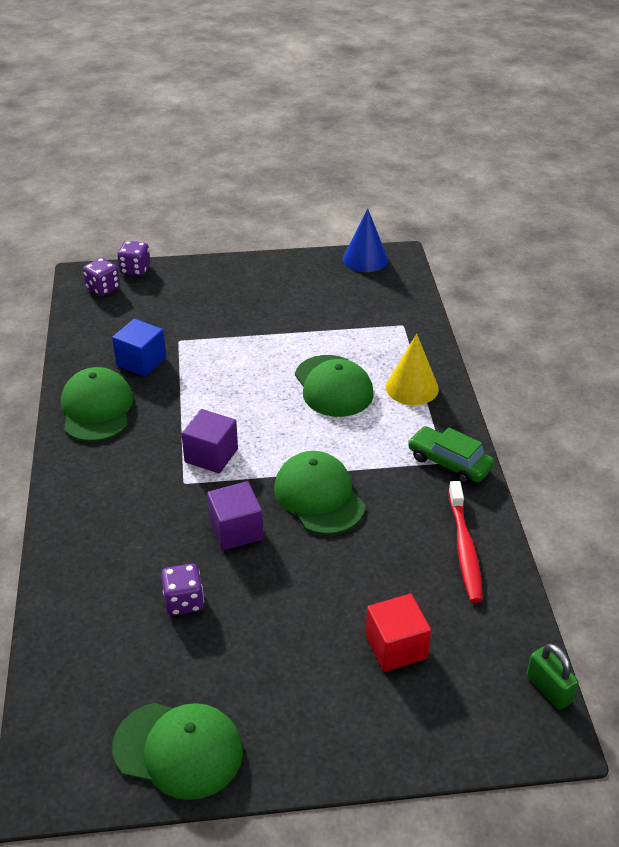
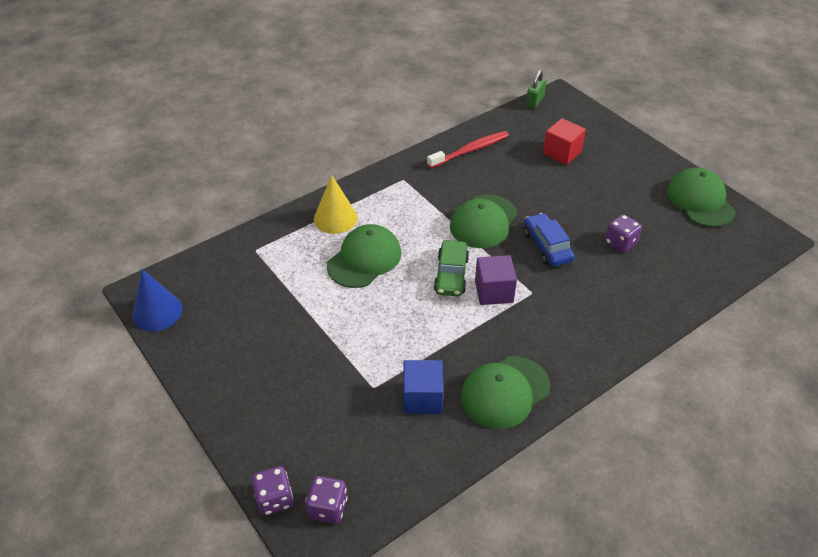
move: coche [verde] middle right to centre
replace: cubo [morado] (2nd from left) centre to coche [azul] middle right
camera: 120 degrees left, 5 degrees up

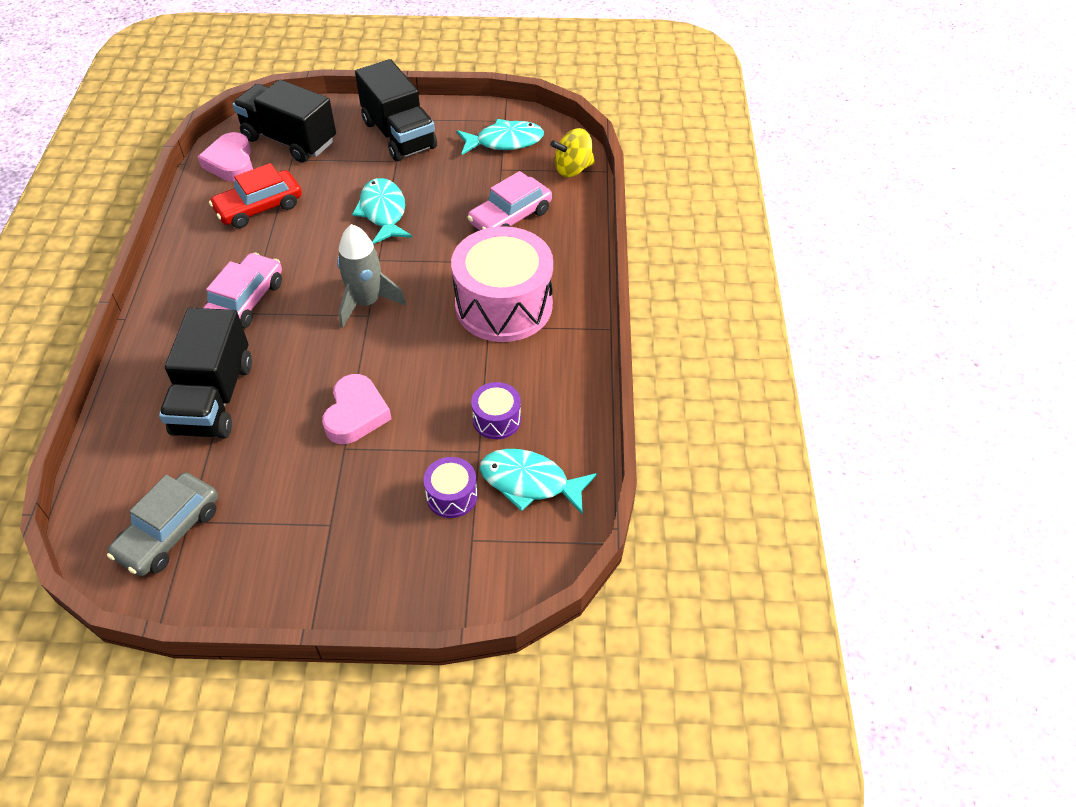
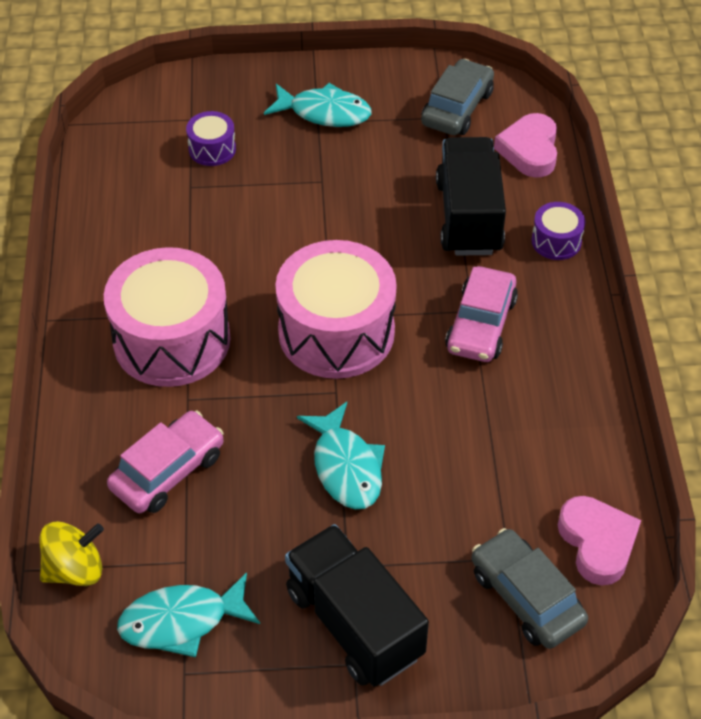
delete: coche [rojo] top left
move: corazón [rosa] (2nd from left in the first image) middle left to corazón [rosa] (1st from left) top right; tambor [morado] (2nd from left) centre to top right; pez [turquesa] (3rd from left in the first image) centre to pez [turquesa] (2nd from left) top centre
replace: camión [negro] (2nd from left) top left to coche [gris] (2nd from left) bottom right; cohete [gris] centre to tambor [rosa] (2nd from left) centre
camera: 175 degrees right, 0 degrees up

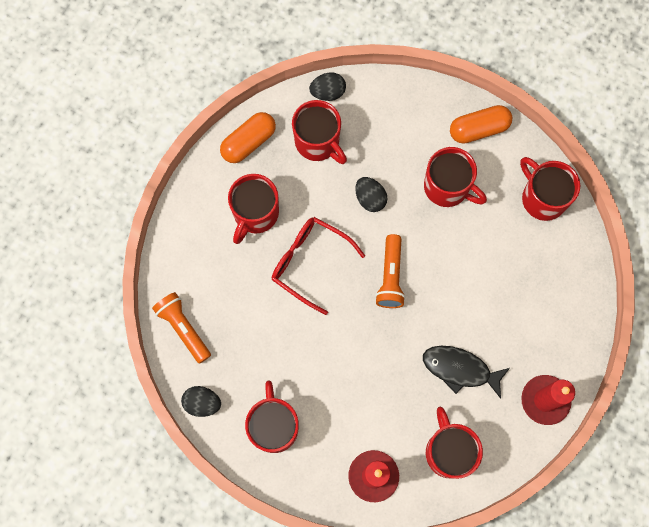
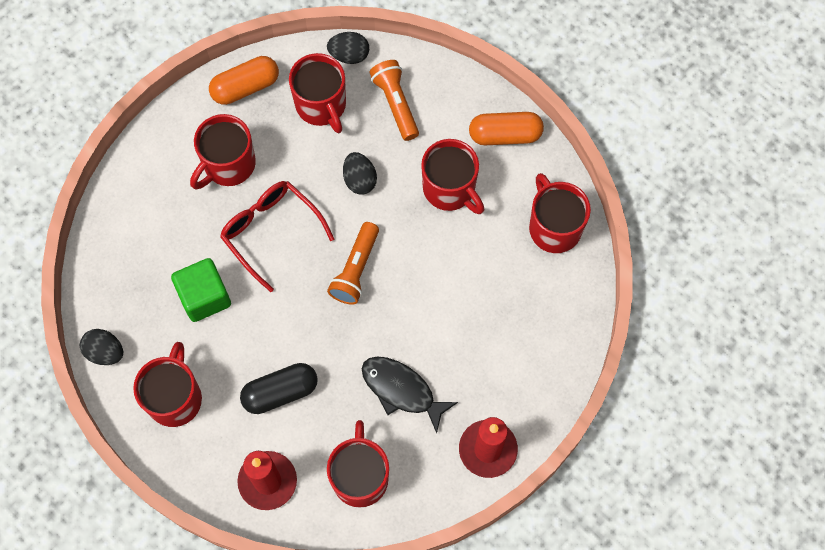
insert: cubo [verde] middle left; cápsula [negro] bottom centre
move: lámpara de mano [naranja] (1st from left in the first image) middle left to lámpara de mano [naranja] (2nd from left) top centre
camera: 15 degrees right, 5 degrees down

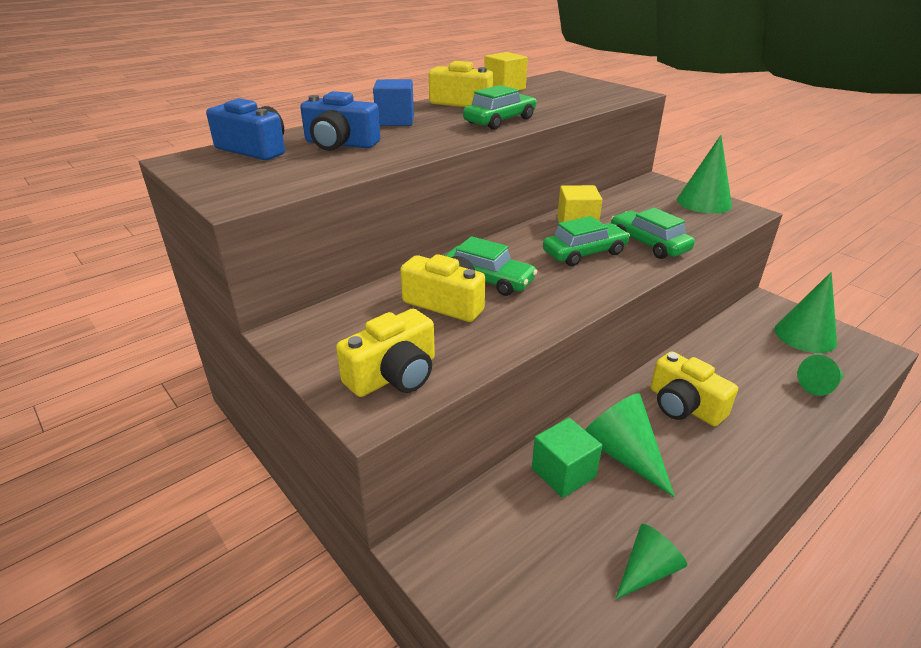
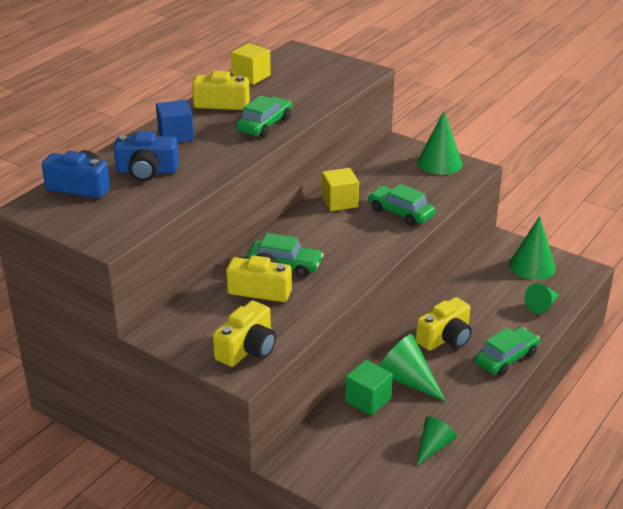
move: coche [verde] (3rd from left in the first image) centre to coche [verde] (4th from left) bottom right
rotate: cámara [amarillo] (4th from left) middle right = middle right 75 degrees counterclockwise
camera: 15 degrees left, 0 degrees up

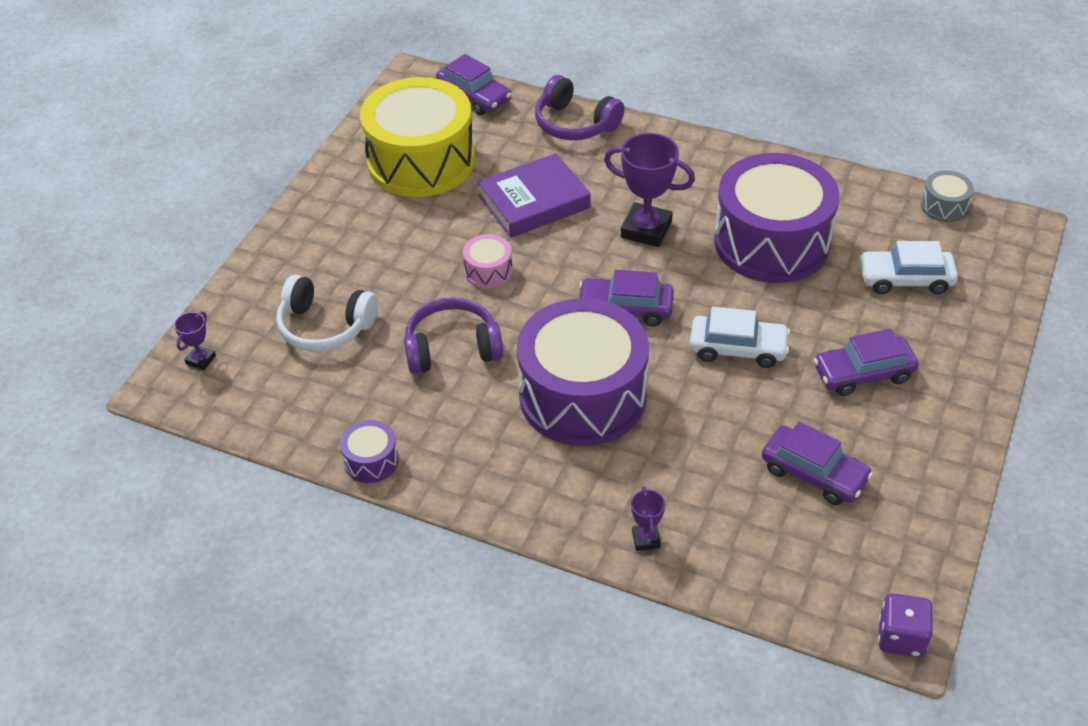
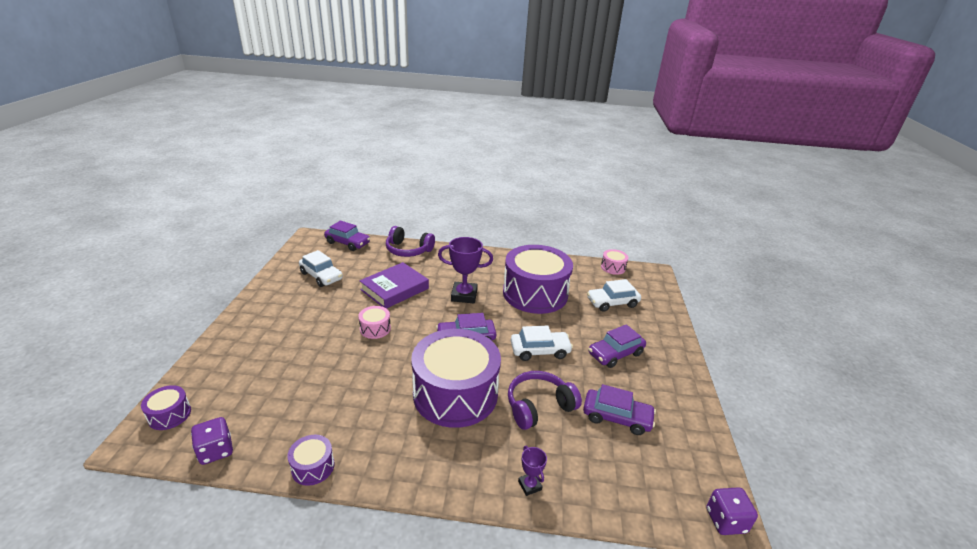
delete: auriculares [blanco] middle left
insert: dado [morado] (1st from left) bottom left
move: auriculares [morado] (1st from left in the first image) centre to auriculares [morado] (2nd from left) bottom centre
replace: trofeo [morado] (1st from left) middle left to tambor [morado] (1st from left) bottom left; tambor [amarillo] top centre to coche [blanco] (1st from left) middle left
recolor: tambor [gris] top right to tambor [rosa] (2nd from left) centre
camera: 20 degrees left, 15 degrees down

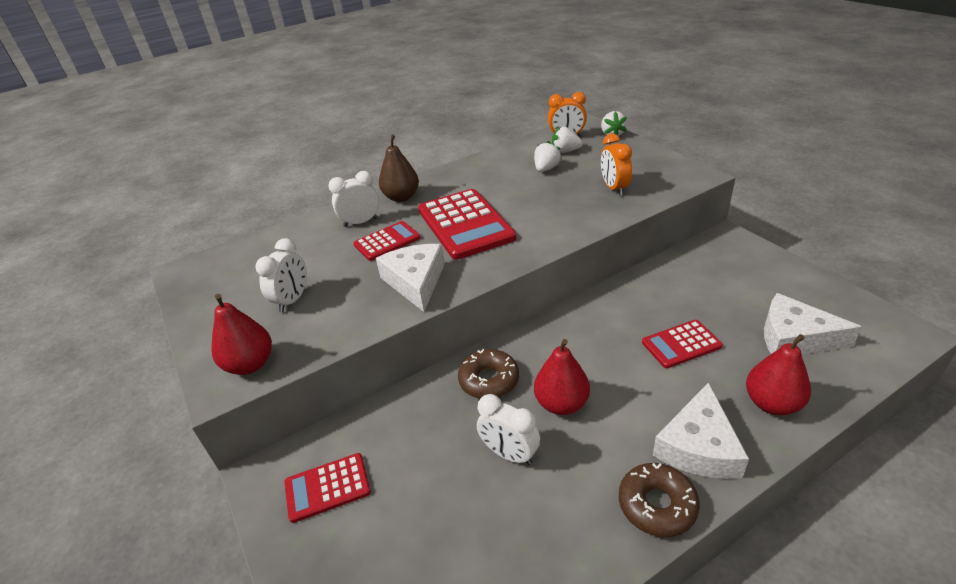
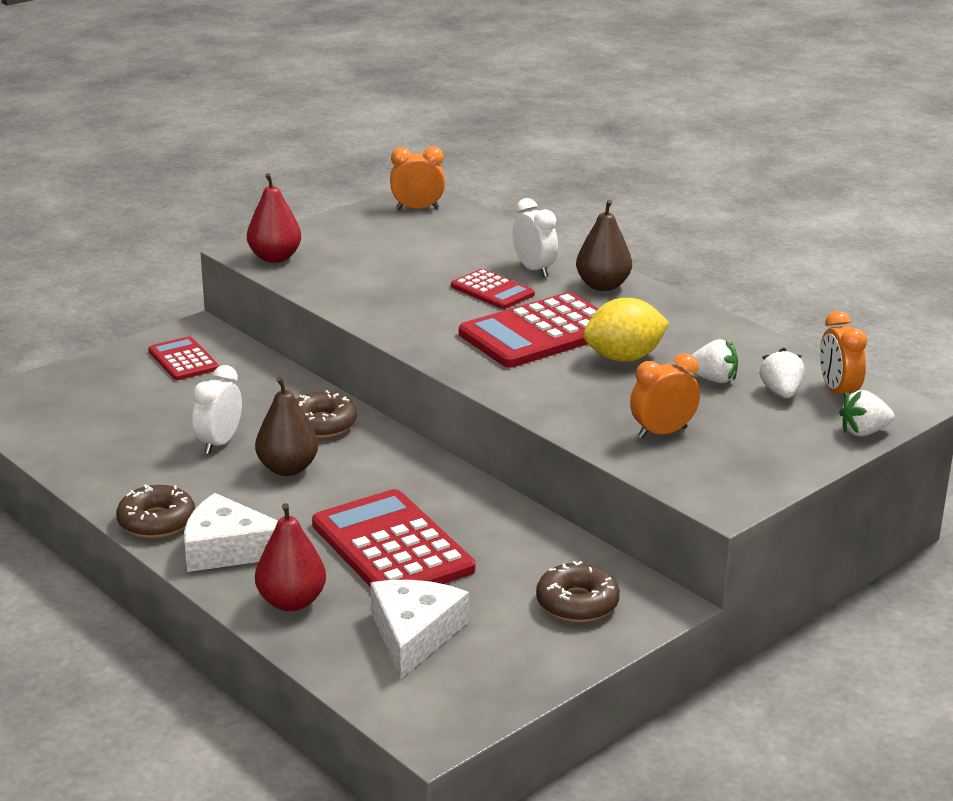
delete: despertador [blanco] (1st from left) middle left; queso [blanco] (1st from left) centre
insert: despertador [naranja] (1st from left) top centre; rosquilla [marrón] (3rd from left) bottom centre; limón [amarillo] centre
recolor: pera [rojo] (2nd from left) centre to pera [marrón] (1st from left) middle left
resize: calculadora [rojo] (4th from left in the first image) middle right = bottom centre x1.82
camera: 75 degrees right, 10 degrees down

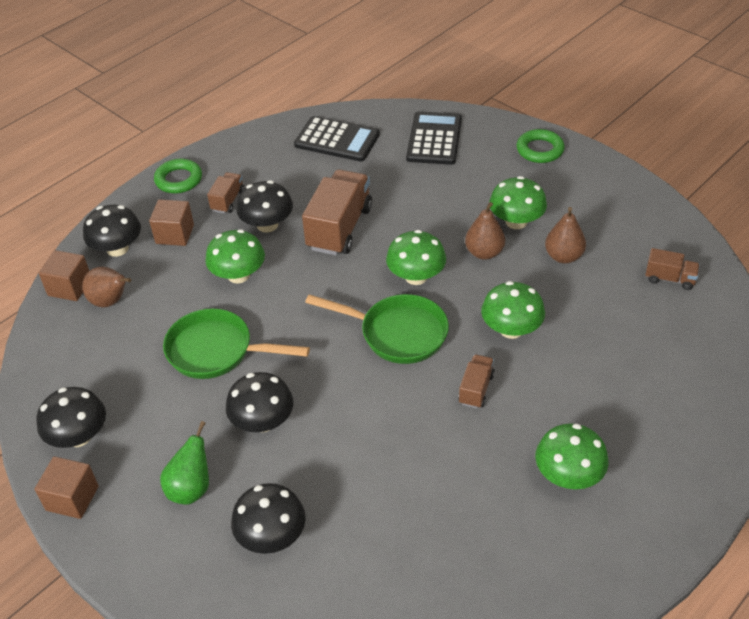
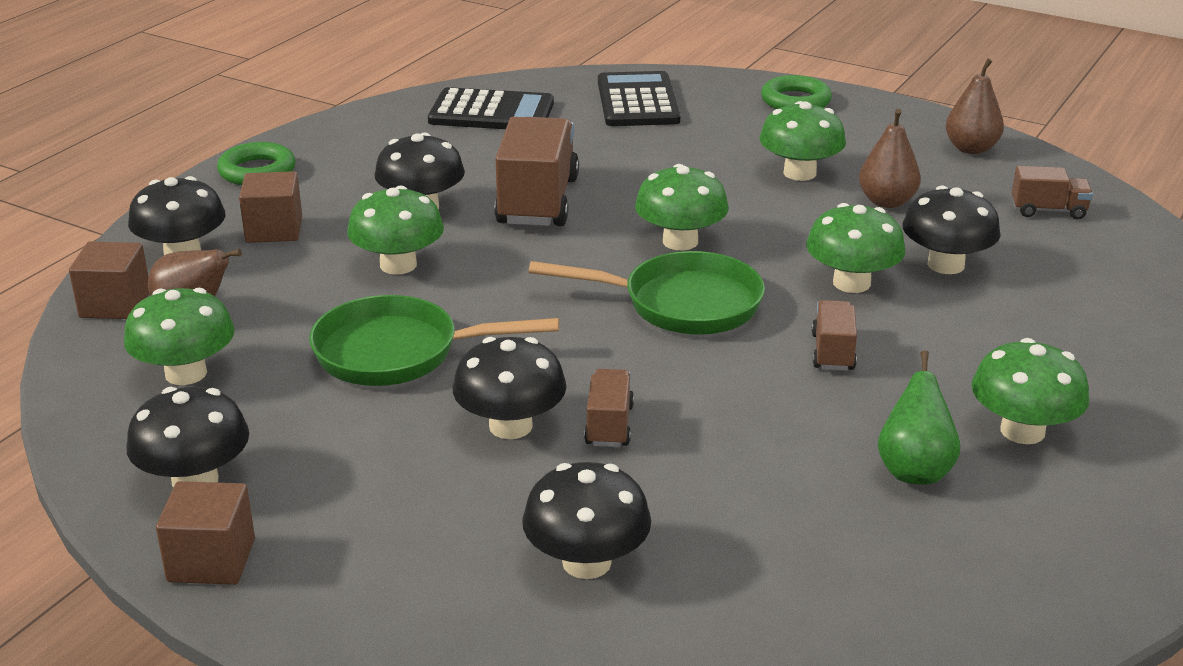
insert: seta [verde] (1st from left) middle left; seta [negro] (6th from left) middle right
move: pera [verde] bottom left to middle right; camión [marrón] (1st from left in the first image) top left to camión [marrón] (2nd from left) centre; pera [marrón] (2nd from left in the first image) centre to pera [marrón] (3rd from left) top right
camera: 15 degrees left, 15 degrees down

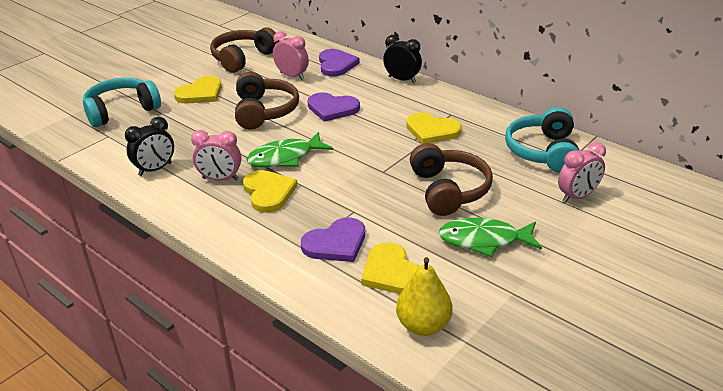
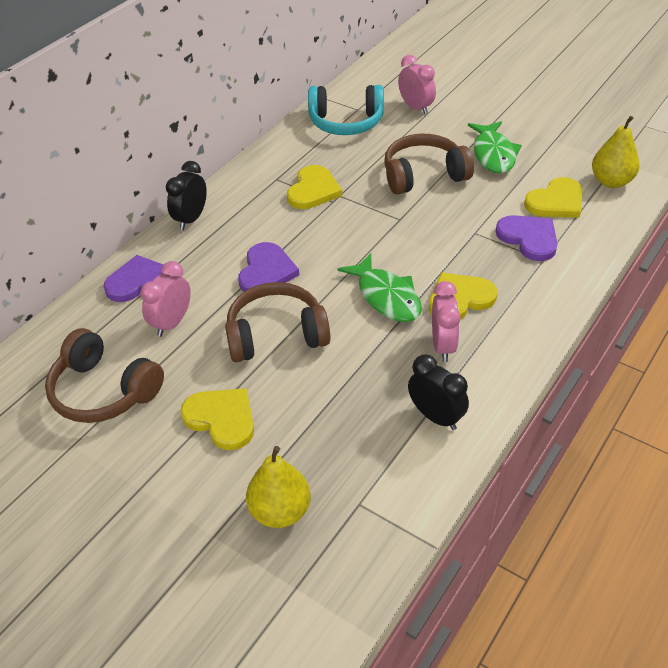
replace: auriculares [turquesa] (1st from left) top left to pera [amarillo] (1st from left) bottom centre
camera: 95 degrees left, 10 degrees up

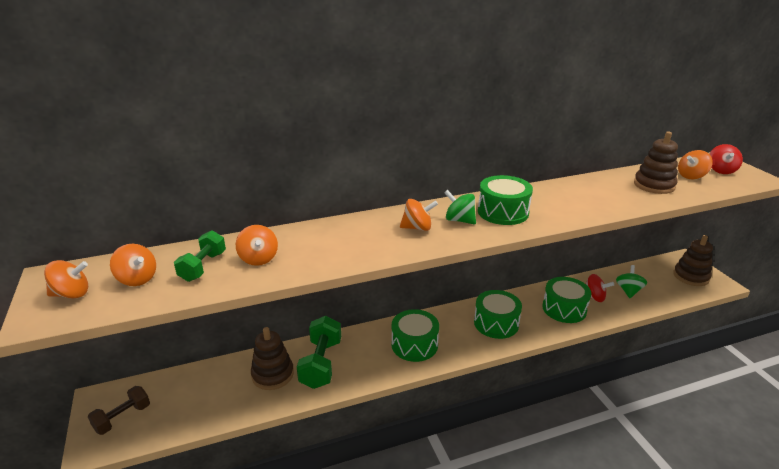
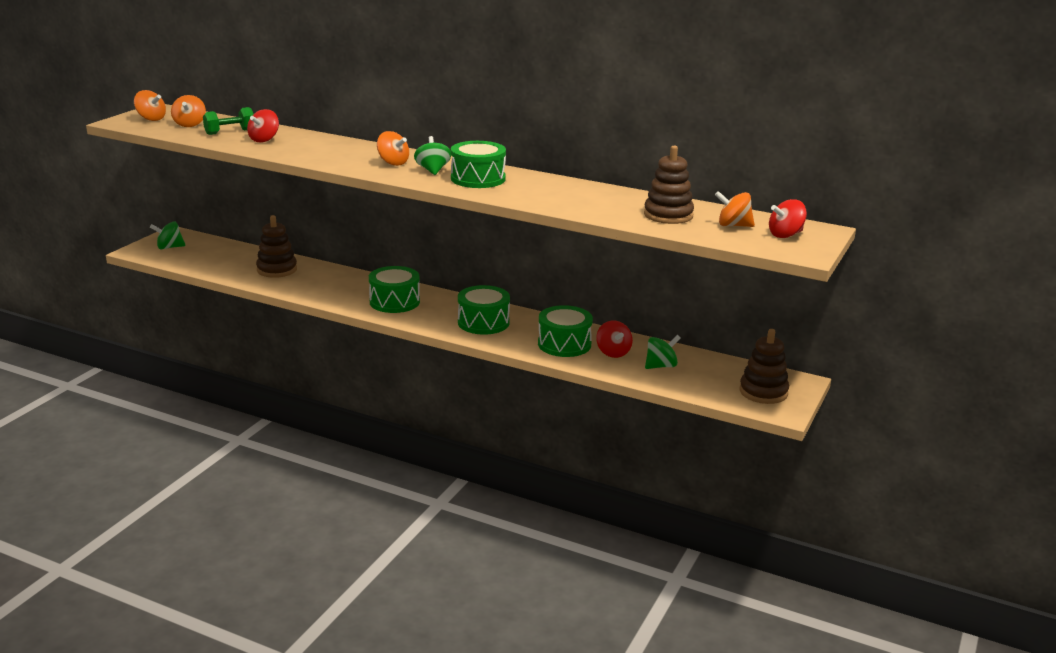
delete: mancuerna [verde] (2nd from left) bottom centre
replace: mancuerna [marrón] bottom left to peonza [verde] (1st from left) middle left
recolor: peonza [naranja] (3rd from left) middle left to peonza [rojo] (1st from left) top left
camera: 45 degrees right, 5 degrees down

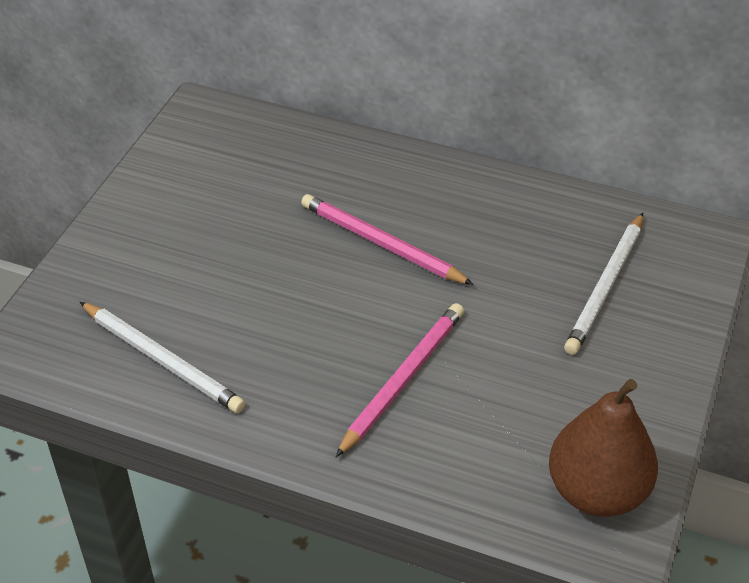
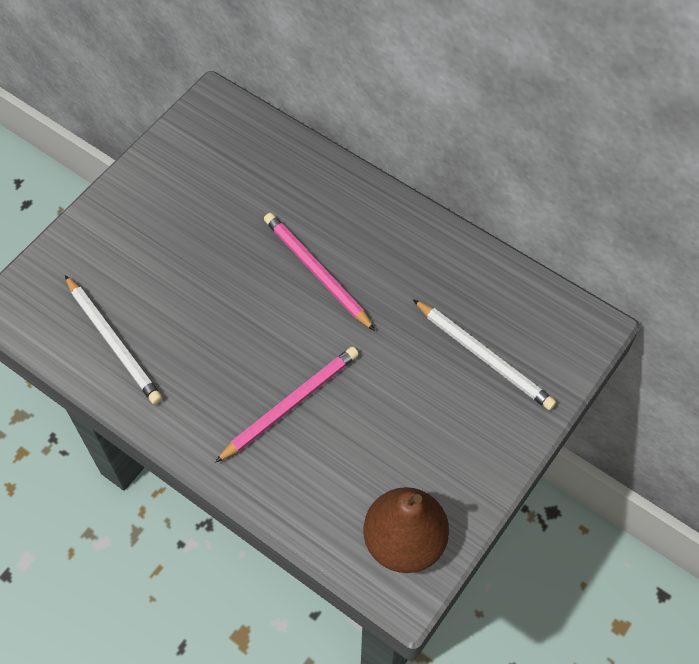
rotate: lápiz [blanco] (2nd from left) middle right = middle right 90 degrees counterclockwise
camera: 15 degrees right, 15 degrees up

